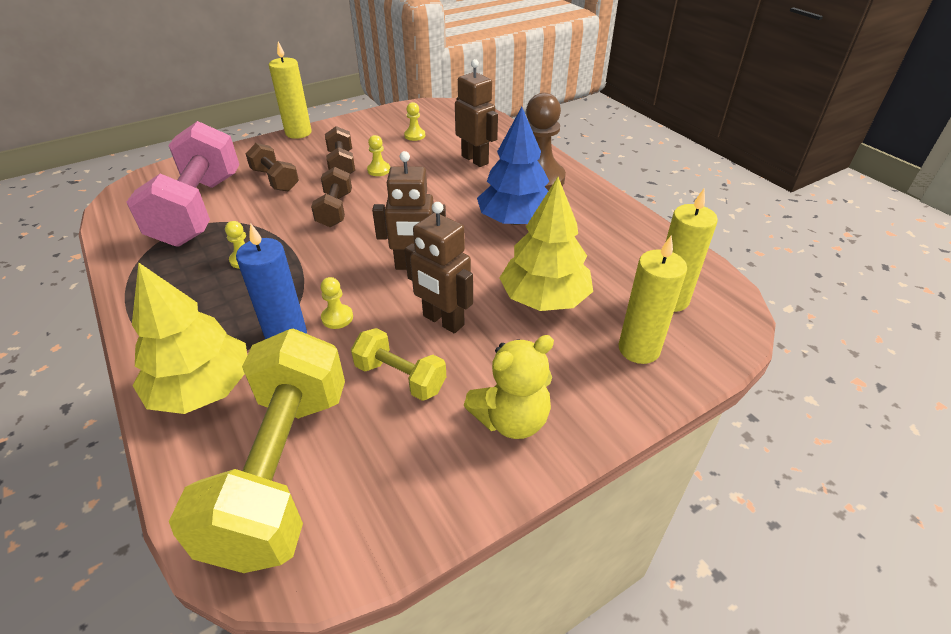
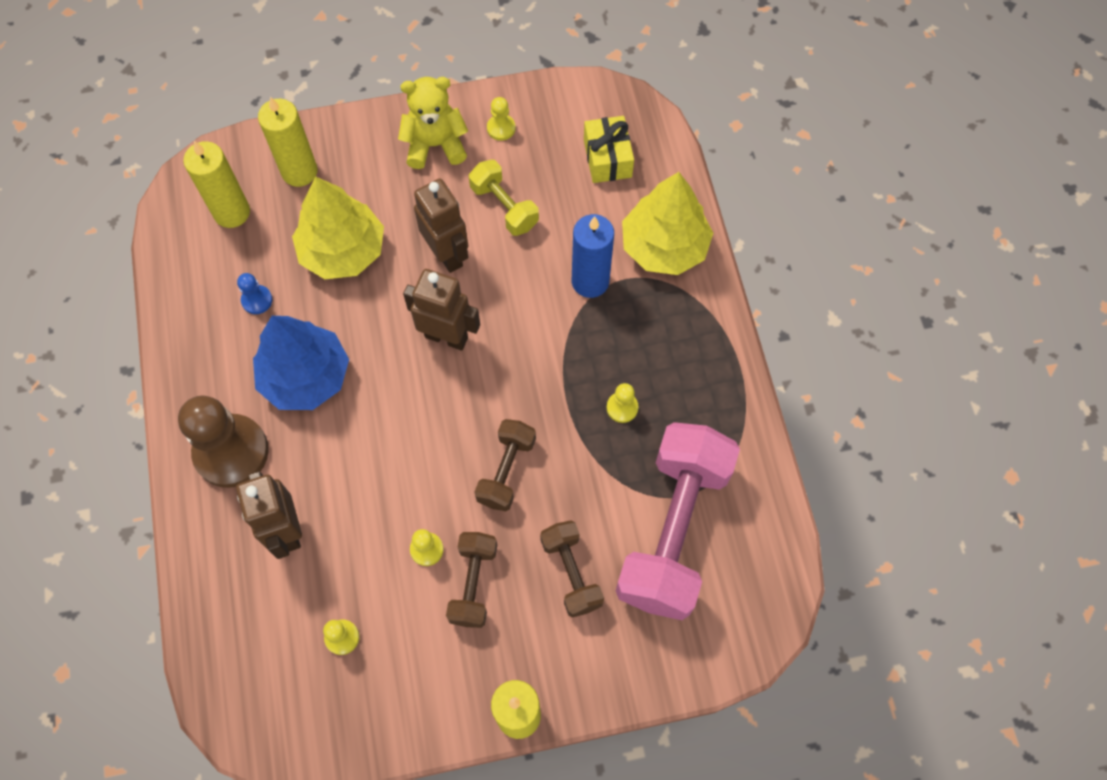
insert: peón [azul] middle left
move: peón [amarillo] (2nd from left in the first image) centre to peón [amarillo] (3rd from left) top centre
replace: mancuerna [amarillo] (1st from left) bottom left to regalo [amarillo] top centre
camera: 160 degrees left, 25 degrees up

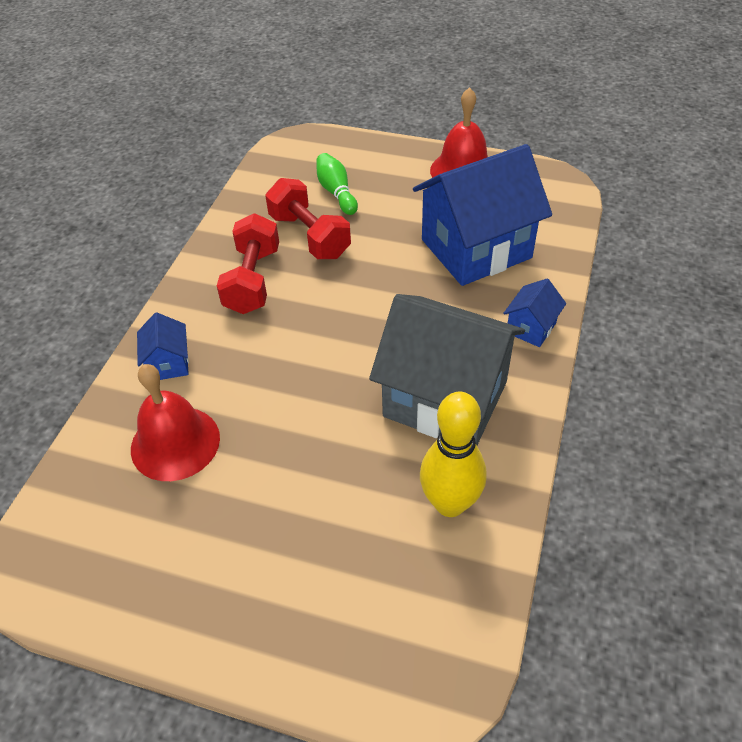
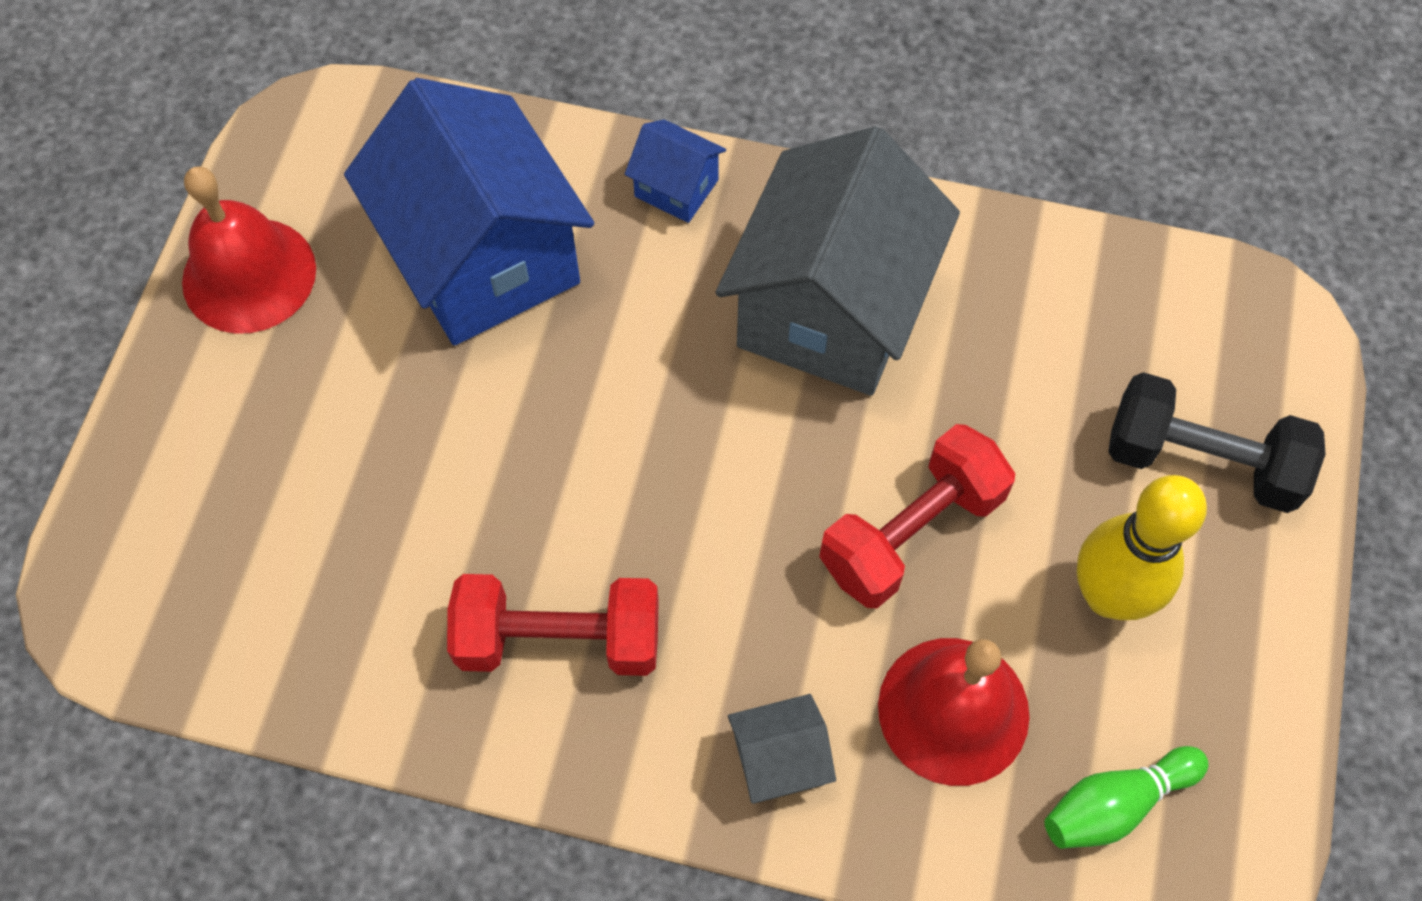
insert: mancuerna [negro] middle right
move: mancuerna [rojo] (2nd from left) top centre to centre; bolo [verde] top centre to bottom right; bolo [amarillo] centre to middle right
recolor: casa [azul] (1st from left) middle left to casa [gris] (1st from left) bottom centre
camera: 95 degrees left, 15 degrees up

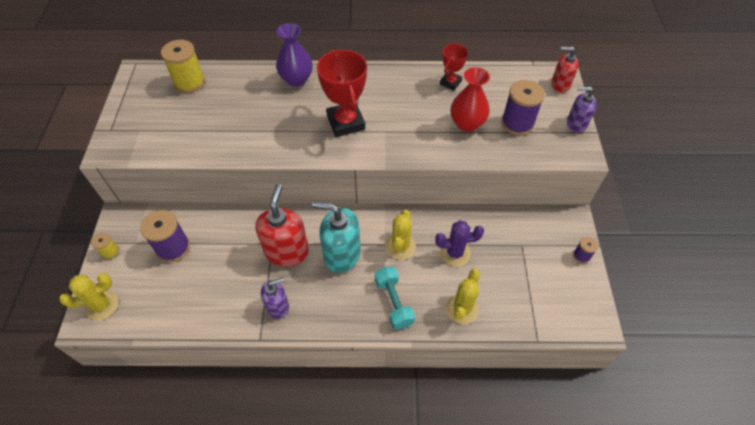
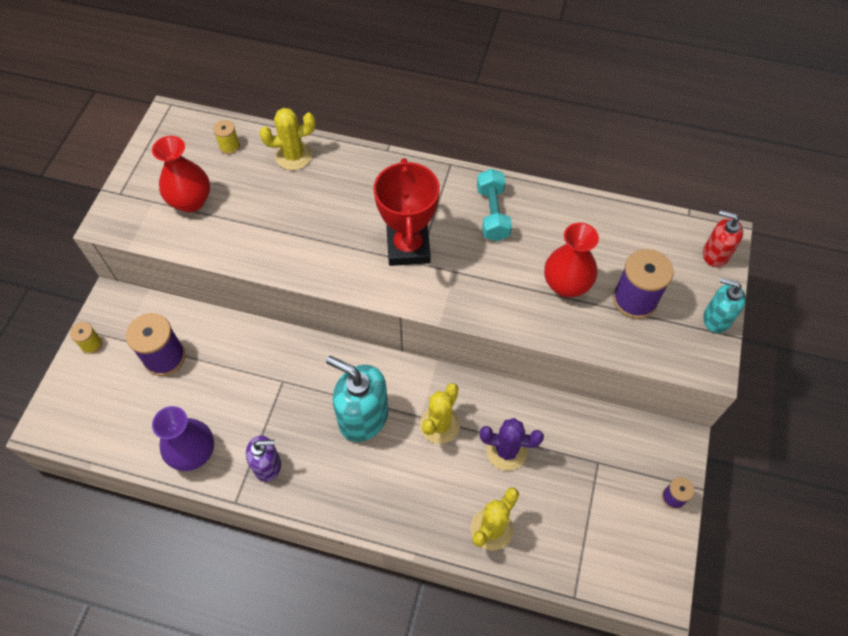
delete: dispensador de jabón [rojo] (1st from left) centre; trofeo [rojo] (2nd from left) top centre
insert: florero [rojo] (1st from left) top left
move: cactus [amarillo] (1st from left) bottom left to top centre; florero [morado] top centre to bottom left; mancuerna [turquesa] bottom centre to top centre
recolor: dispensador de jabón [morado] (2nd from left) top right to dispensador de jabón [turquesa] (2nd from left) middle right
resize: carrete [amarillo] (2nd from left) top left = top left x0.52
camera: 15 degrees right, 5 degrees up

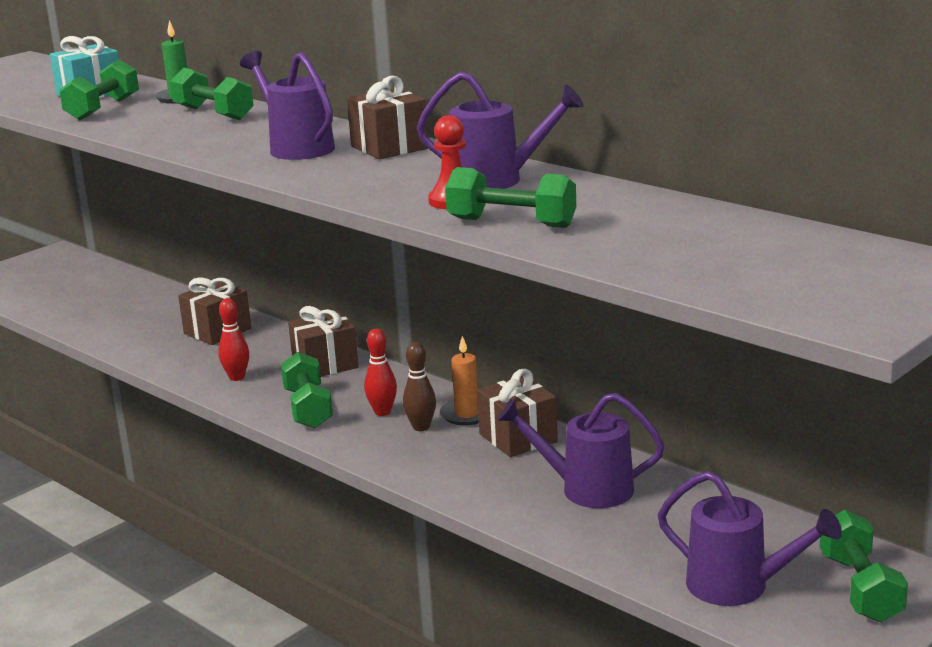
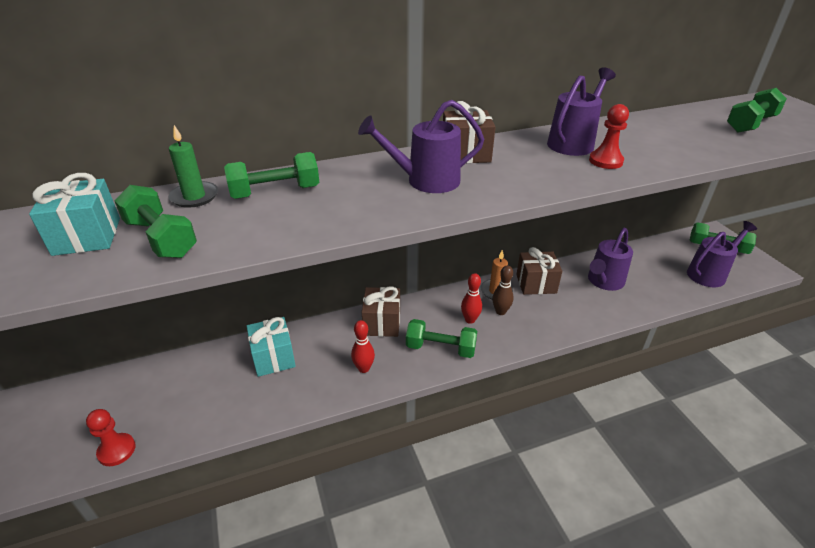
insert: peón [rojo] (1st from left) bottom left
move: mancuerna [verde] (4th from left in the first image) top centre to mancuerna [verde] (5th from left) top right
recolor: regalo [marrón] (1st from left) middle left to regalo [turquesa] (2nd from left) middle left
camera: 65 degrees left, 15 degrees up

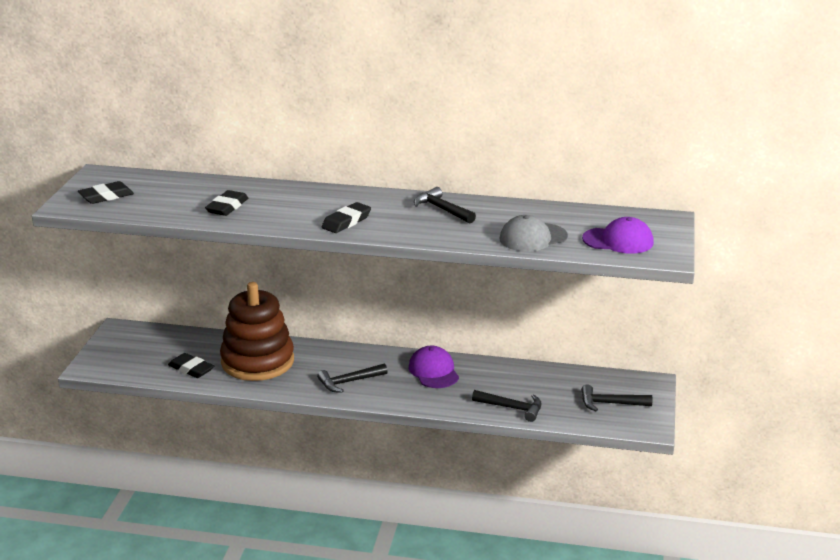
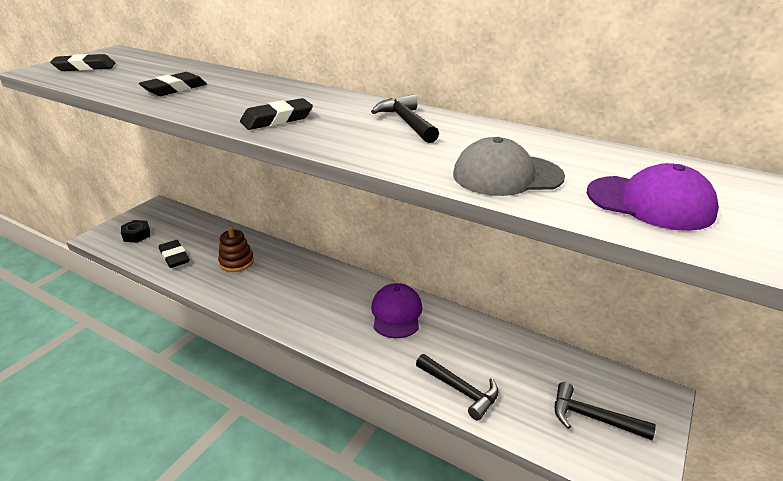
delete: martillo [negro] (1st from left) bottom centre
insert: tuerca [negro] middle left
resize: juguete apilable [marrón] middle left = middle left x0.46
camera: 20 degrees right, 5 degrees up

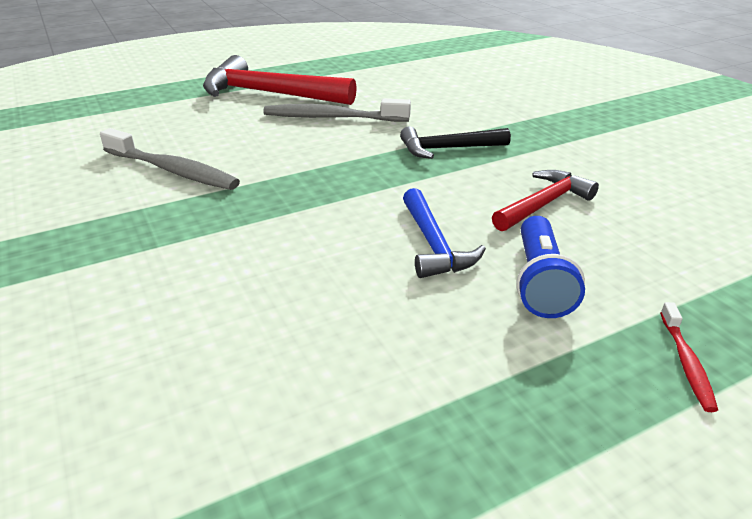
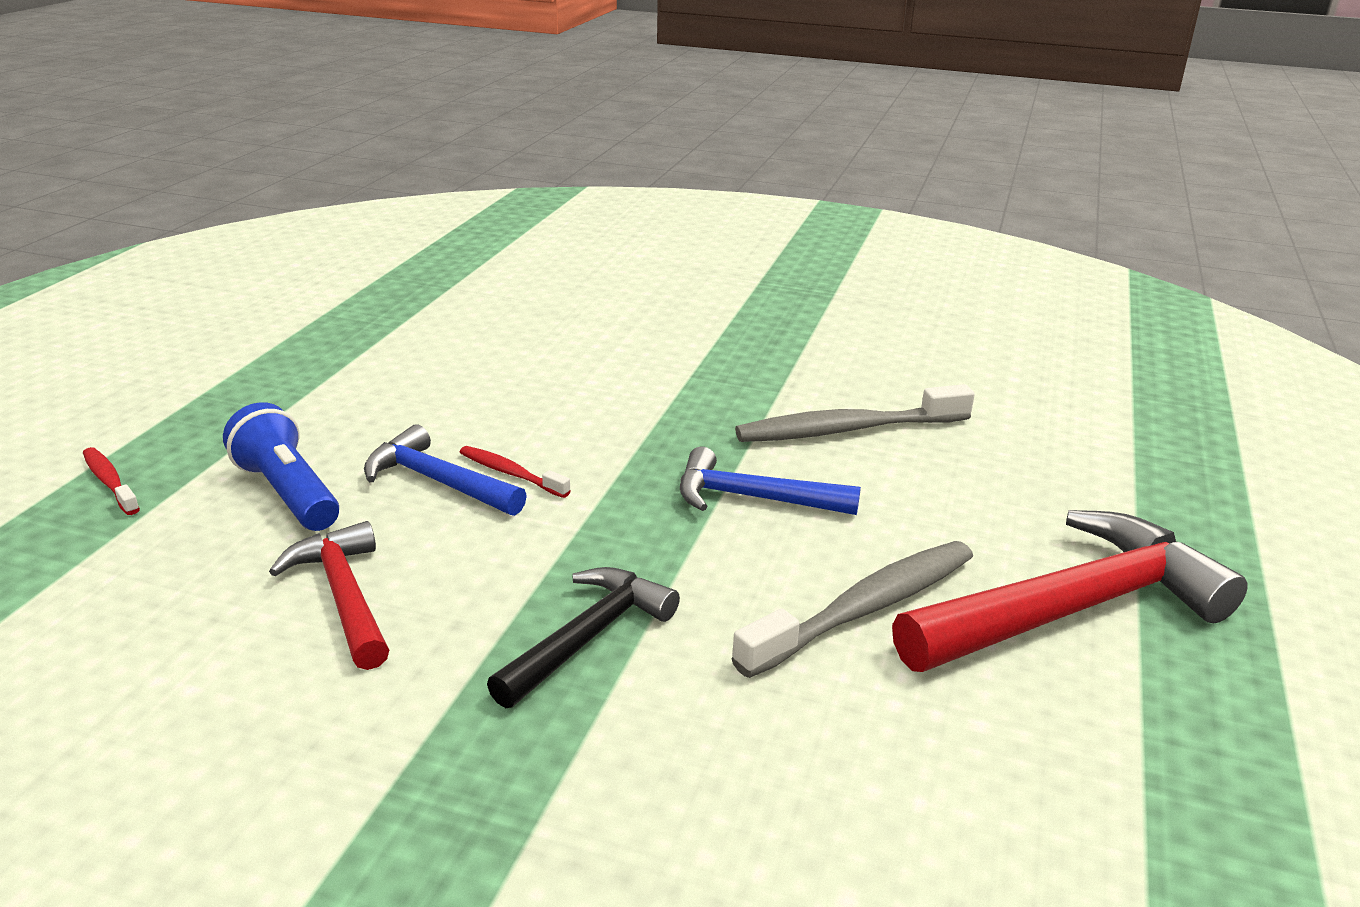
insert: cepillo de dientes [rojo] (2nd from left) centre; martillo [azul] (2nd from left) centre
rotate: martillo [rojo] (2nd from left in the first image) middle right = middle left 150 degrees clockwise
camera: 135 degrees right, 5 degrees down

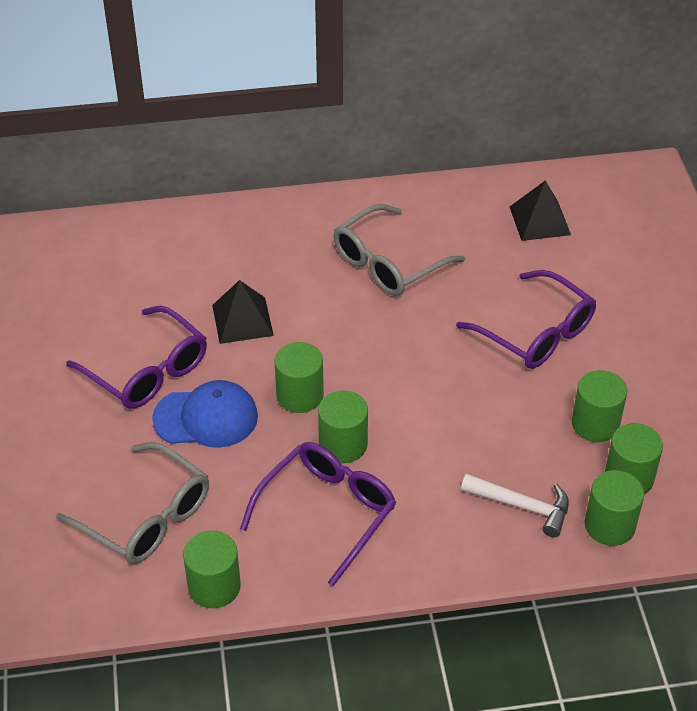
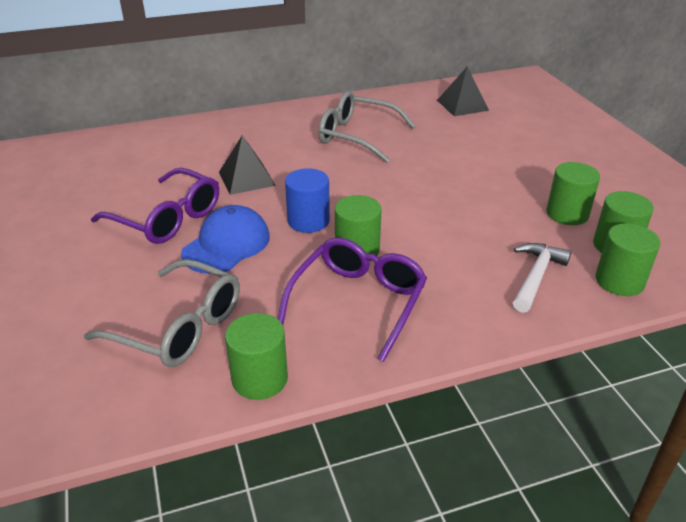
delete: gafas [morado] (3rd from left) middle right
recolor: cilindro [verde] (2nd from left) centre to cilindro [azul] centre
rotate: gorra [azul] middle left = middle left 45 degrees counterclockwise; gafas [gris] (2nd from left) centre = top centre 75 degrees clockwise; martillo [blanco] bottom right = middle right 75 degrees counterclockwise
camera: 10 degrees left, 10 degrees down

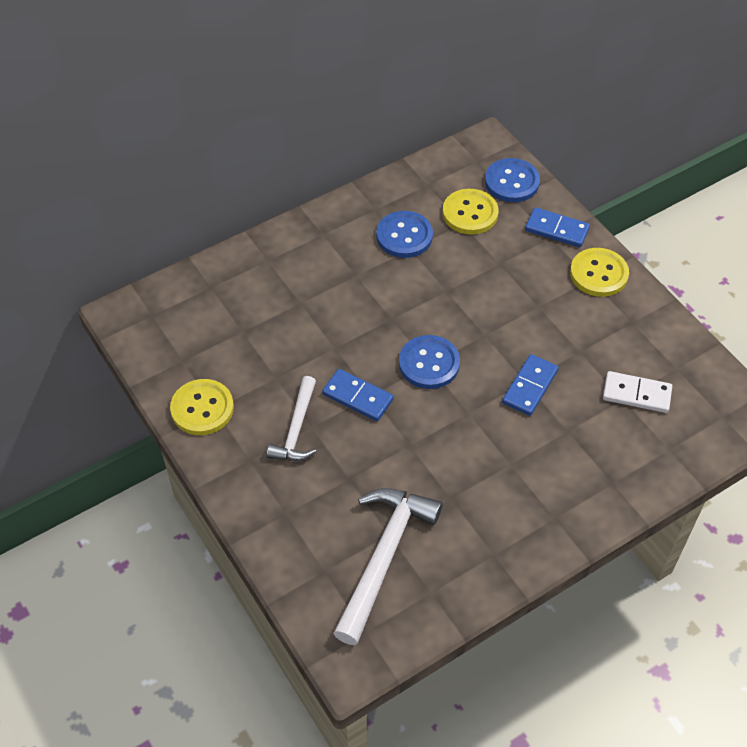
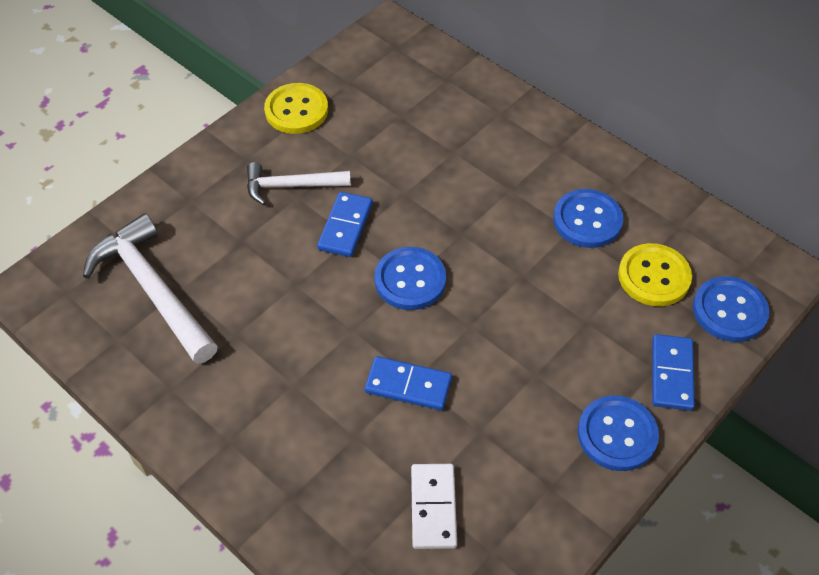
recolor: botón [amarillo] (3rd from left) middle right to botón [azul] (3rd from left) bottom right
rotate: martillo [blanco] (2nd from left in the first image) bottom centre = middle left 135 degrees counterclockwise
camera: 75 degrees right, 0 degrees up

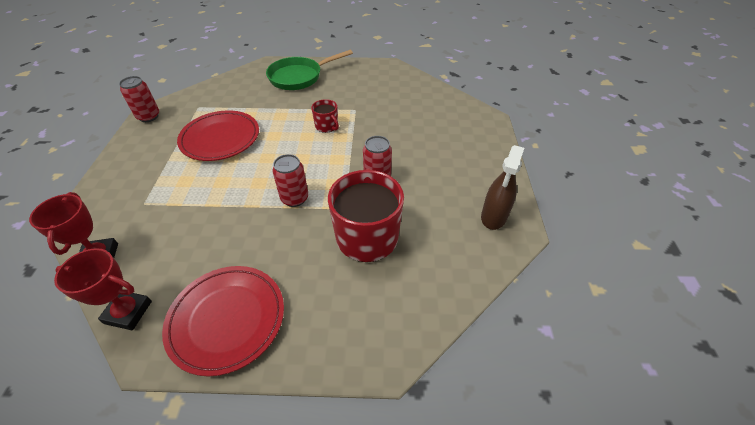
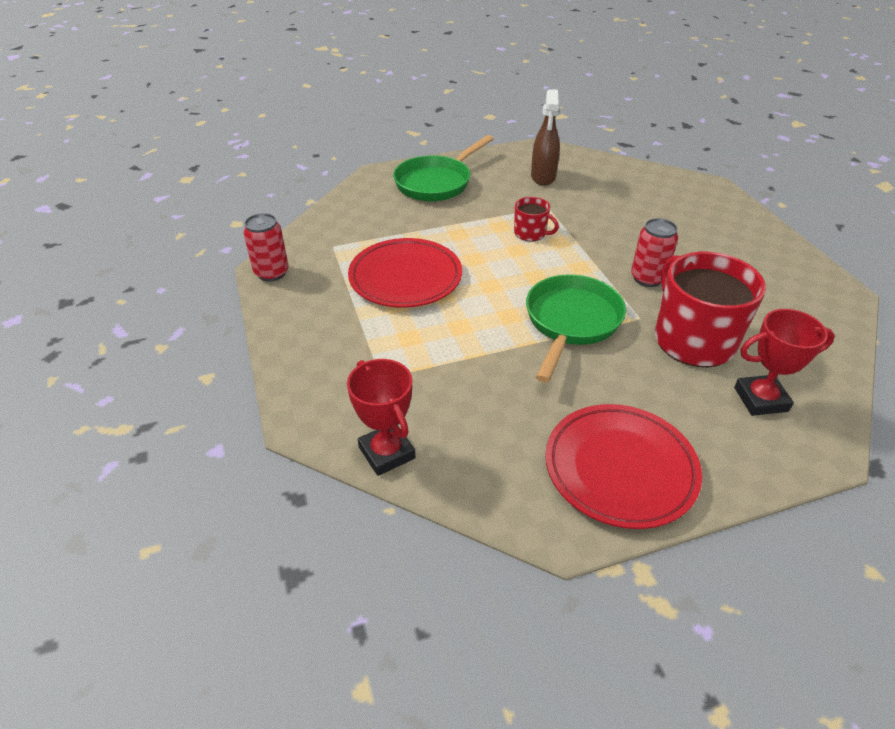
move: trofeo [rojo] (2nd from left) bottom left to middle right; pulverizador [marrón] centre to top centre
replace: lata [rojo] (2nd from left) centre to sartén [verde] (2nd from left) centre
camera: 20 degrees left, 5 degrees down

